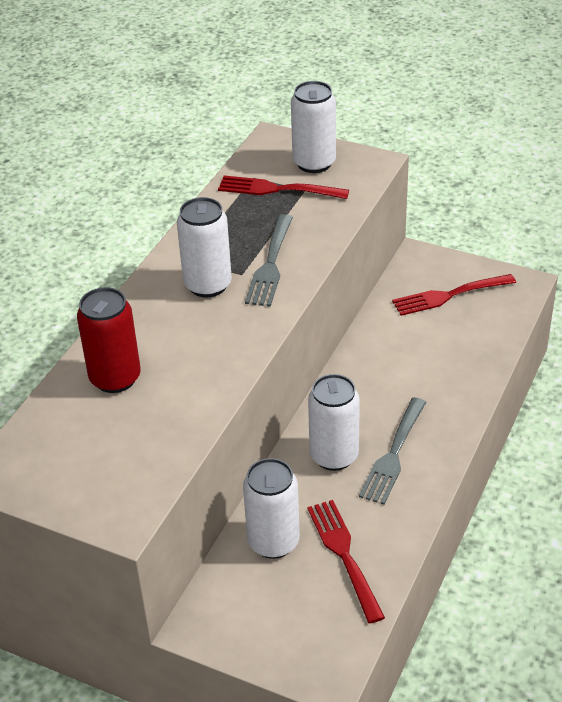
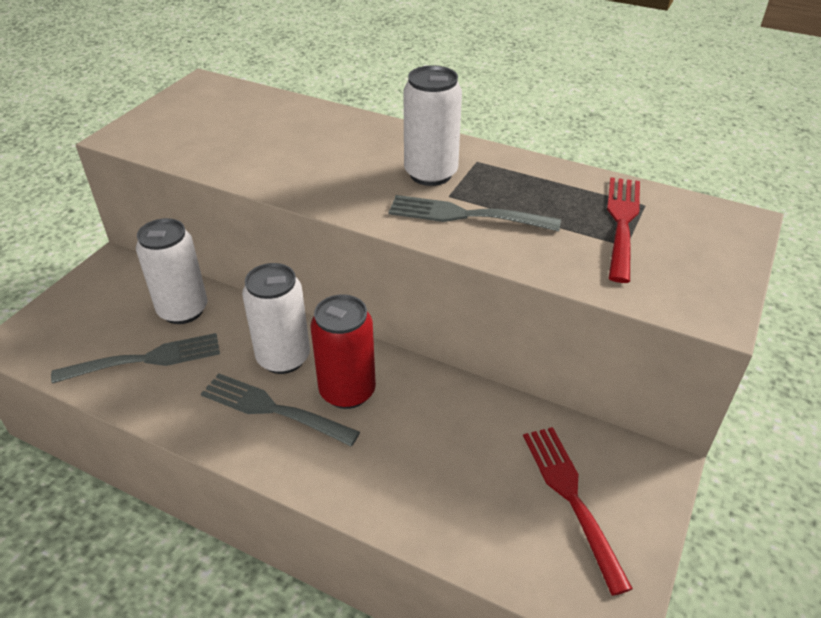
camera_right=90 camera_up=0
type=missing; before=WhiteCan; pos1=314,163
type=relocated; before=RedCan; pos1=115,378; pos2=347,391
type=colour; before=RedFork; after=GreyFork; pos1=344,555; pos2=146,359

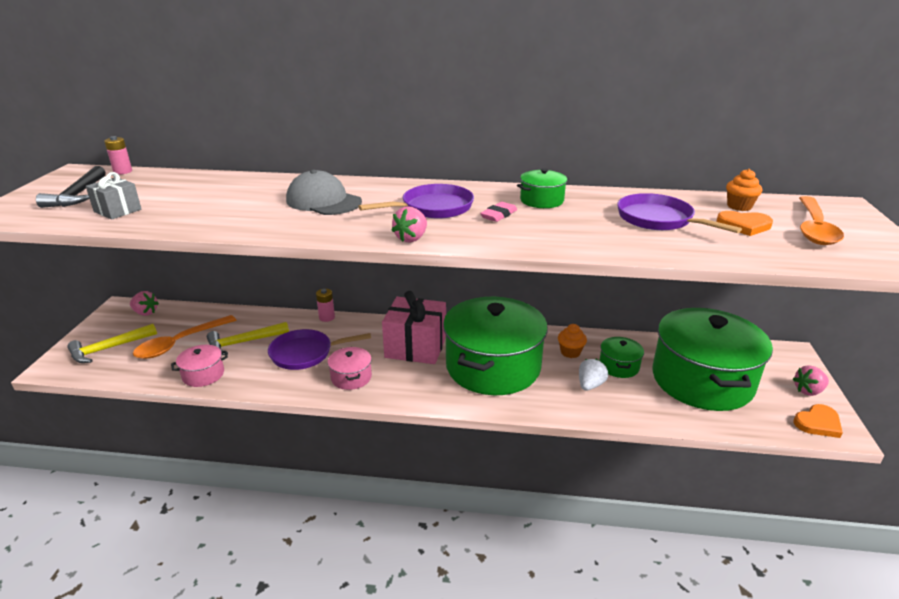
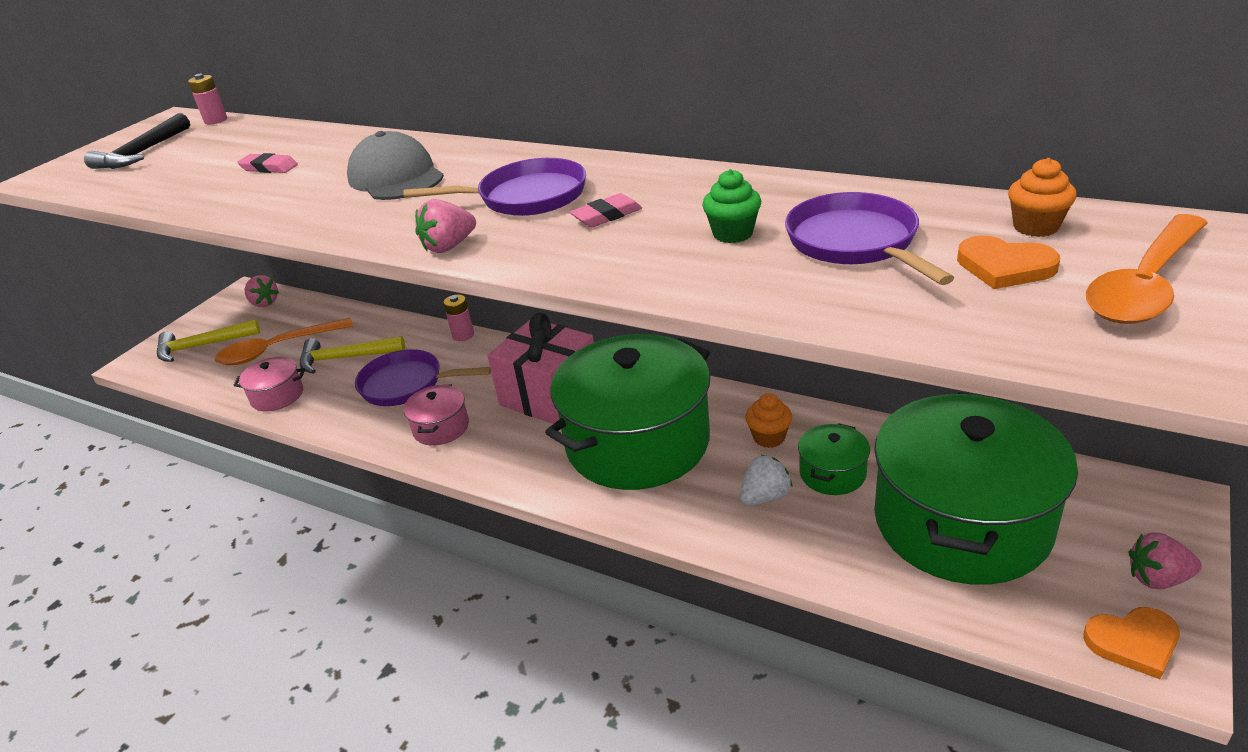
camera_right=25 camera_up=5
type=missing; before=GreenPot; pos1=541,200
type=missing; before=GreyGift; pos1=117,210
type=appeared; after=PinkEraser; pos2=269,168
type=appeared; after=GreenCupcake; pos2=732,234

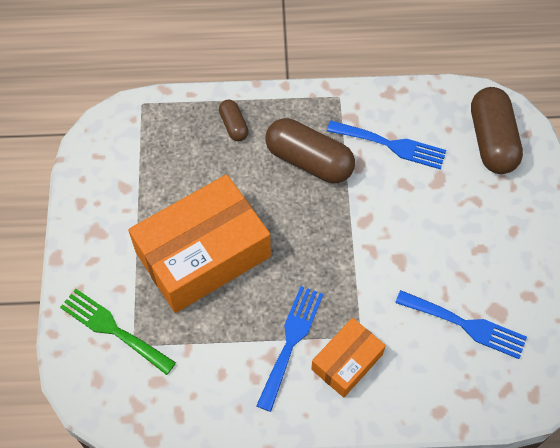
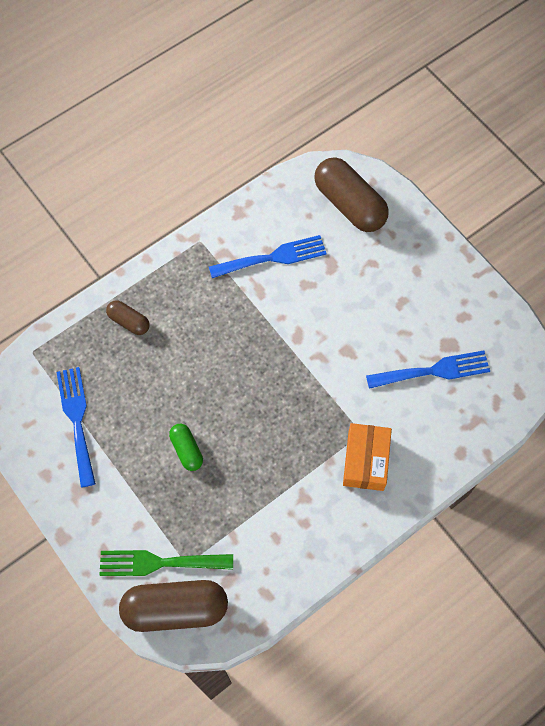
camera_right=-35 camera_up=5
type=relocated; before=BrownCapsule; pos1=309,161; pos2=175,608
type=exchanged; before=OrangeBox; after=GreenCapsule; pos1=203,254; pos2=187,450
type=relocated; before=BlueFork; pos1=291,341; pos2=77,420

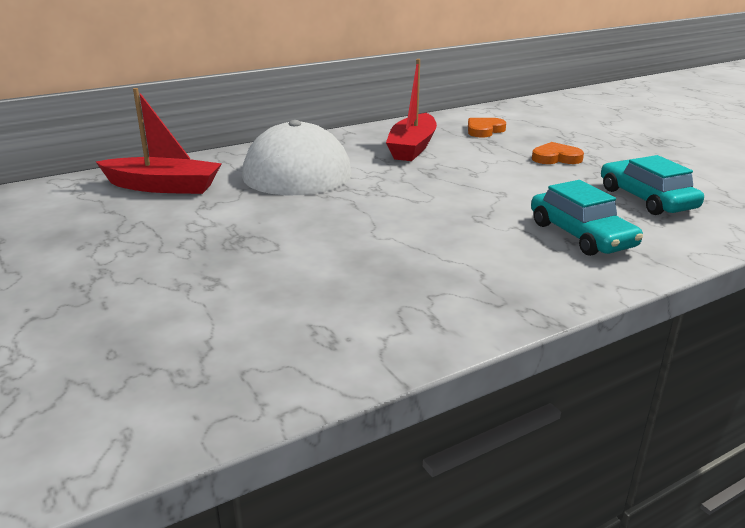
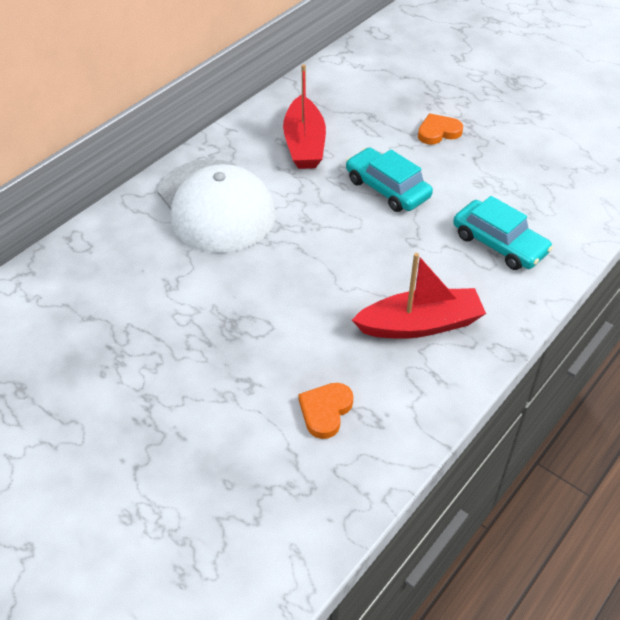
camera_right=-20 camera_up=20
type=relocated; before=RedBoat; pos1=163,187; pos2=420,324
type=relocated; before=OrangeHeart; pos1=484,130; pos2=325,411
type=relocated; before=TurquoiseCar; pos1=646,199; pos2=387,188

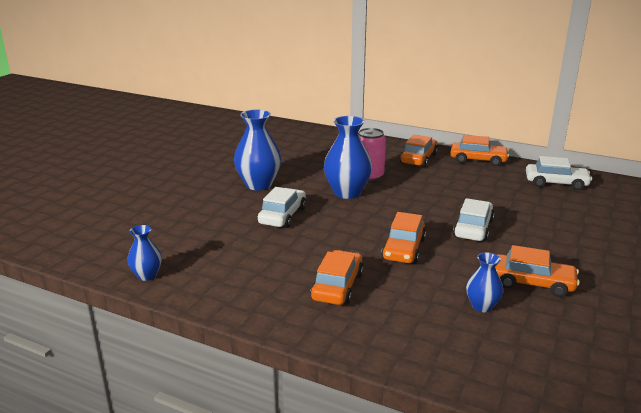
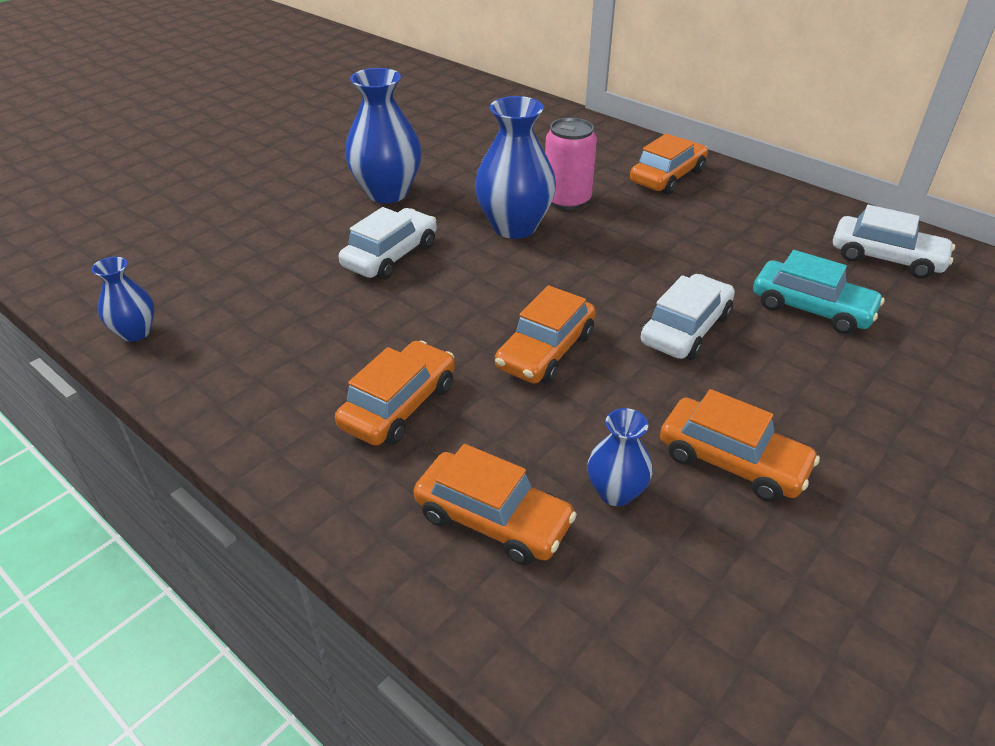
camera_right=15 camera_up=15
type=relocated; before=OrangeCar; pos1=478,160; pos2=493,519
type=appeared; after=TurquoiseCar; pos2=811,308

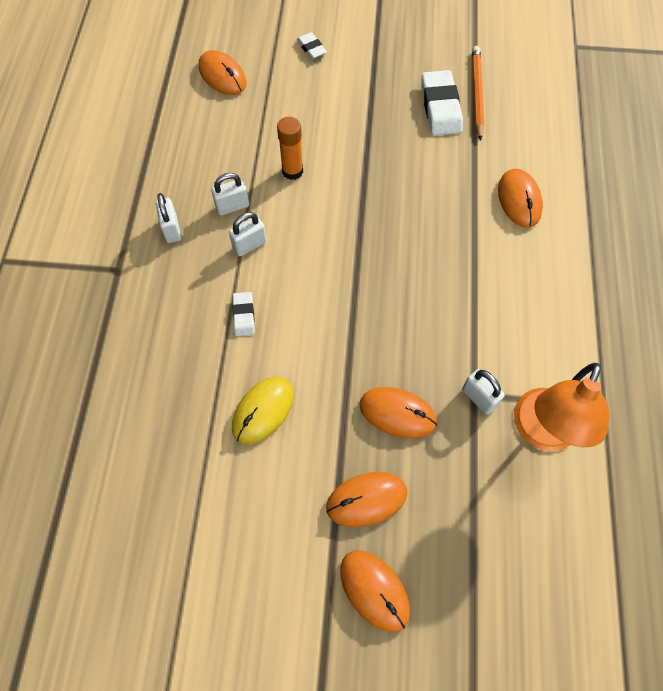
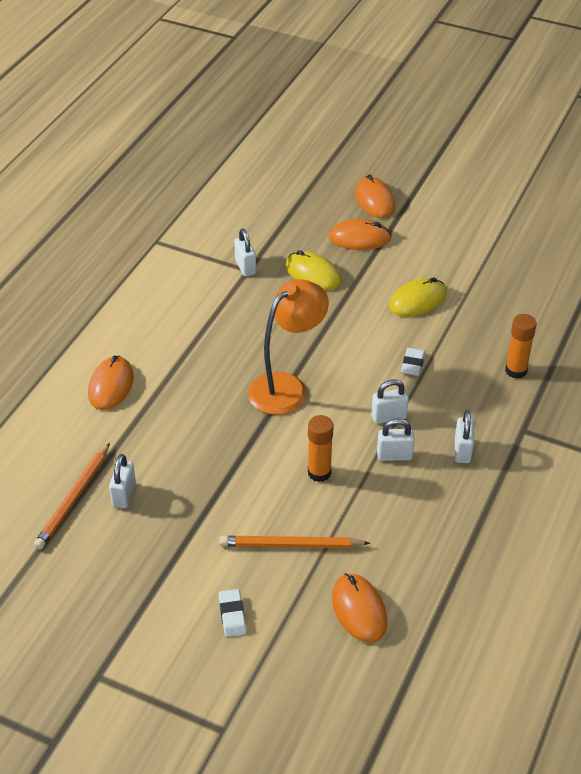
camera_right=-160 camera_up=-20
type=exchanged; before=WhiteEraser; after=WhitePadlock; pos1=440,107; pos2=124,495
type=relocated; before=OrangeLamp; pos1=541,432; pos2=287,387
type=colour; before=OrangeMouse; after=YellowMouse; pos1=397,413; pos2=313,274
type=appeared; after=OrangeGlueStick; pos2=516,370
type=appeared; after=OrangePencil; pos2=291,545

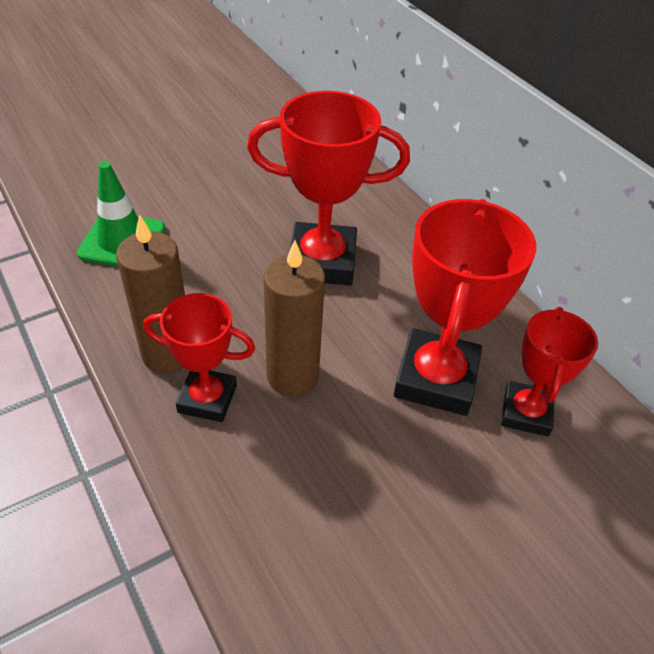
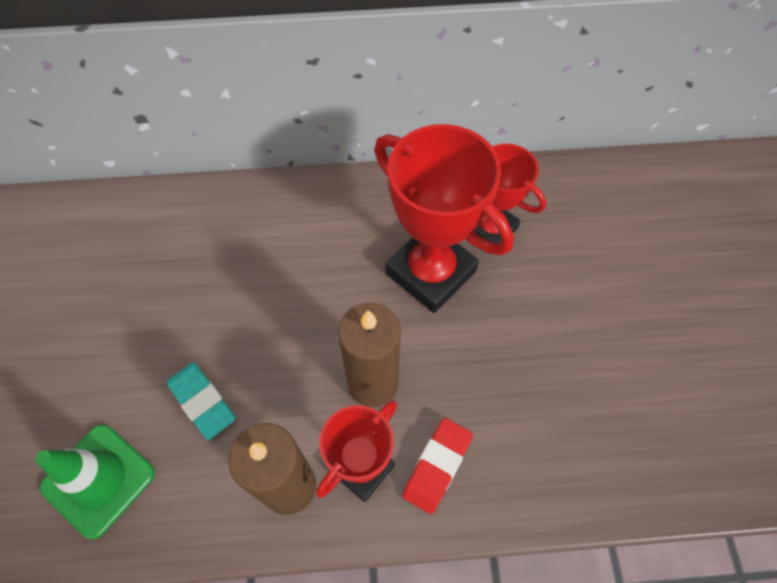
camera_right=-60 camera_up=15
type=missing; before=RedTrophy; pos1=322,261
type=appeared; after=TurquoiseEraser; pos2=202,402
type=appeared; after=RedEraser; pos2=437,466

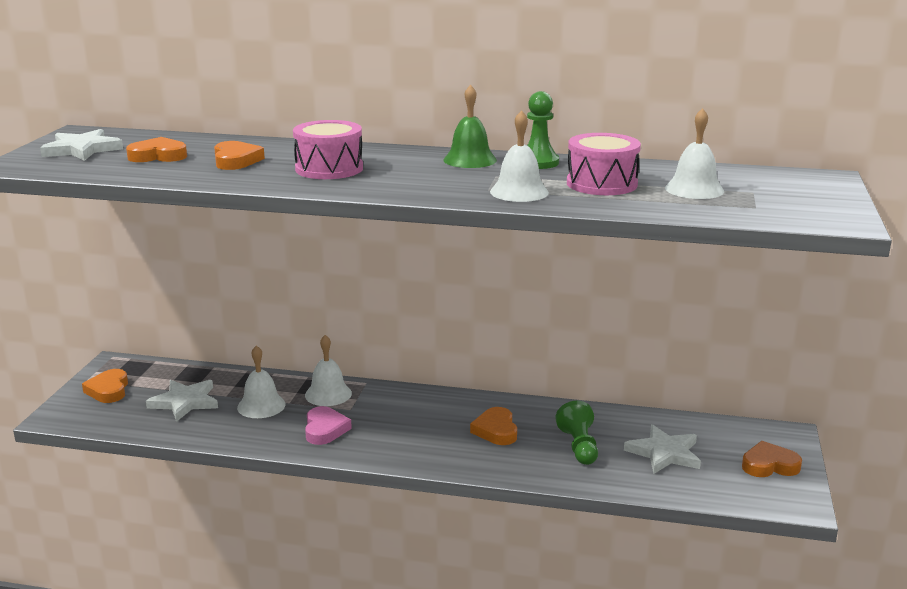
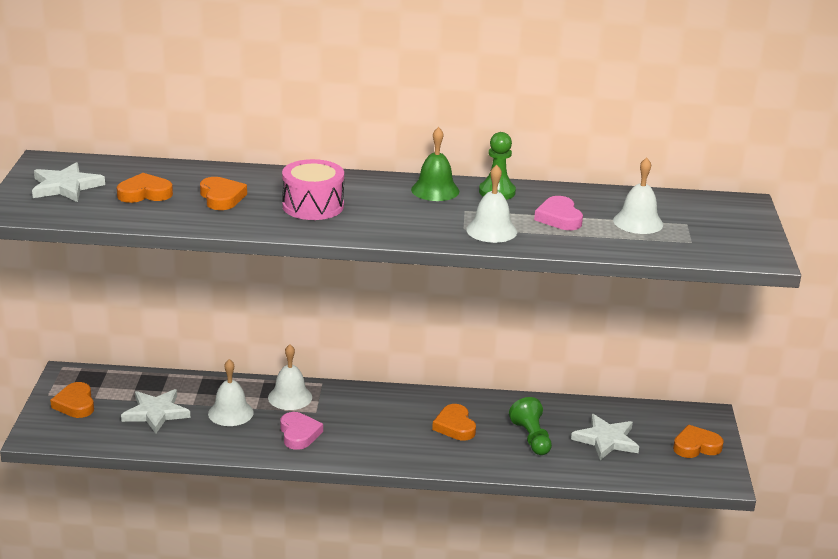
camera_right=-10 camera_up=5
type=exchanged; before=PinkDrum; after=PinkHeart; pos1=601,184; pos2=559,218

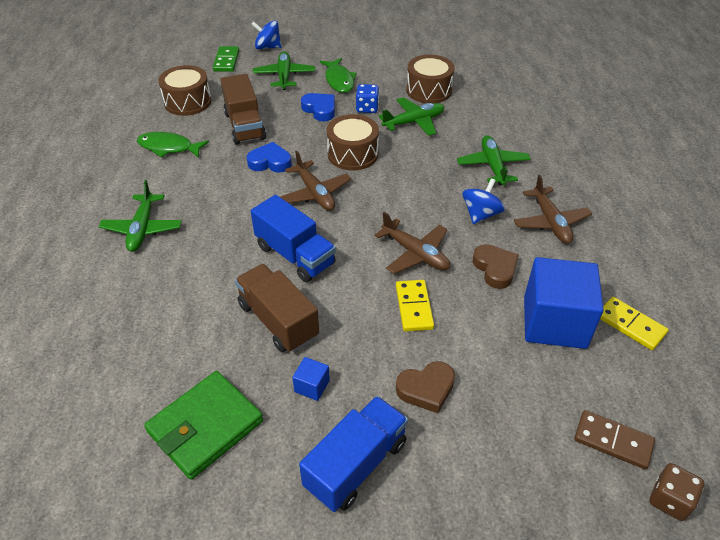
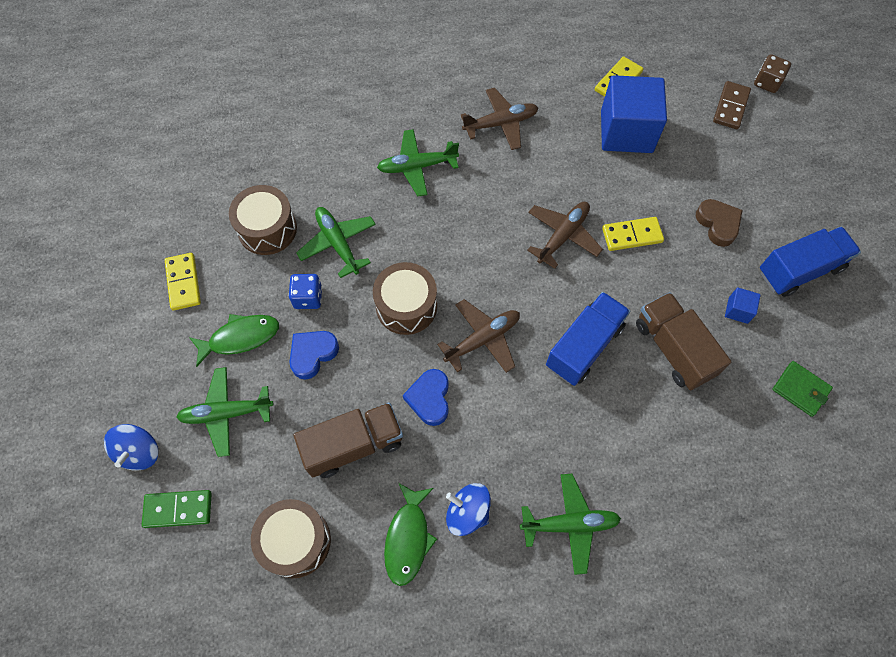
camera_right=-95 camera_up=20
type=relocated; before=BlueSpinningTop; pos1=481,214; pos2=467,512
type=missing; before=BrownHeart; pos1=495,269
type=spun; before=BrownTruck; pos1=278,321; pos2=673,349; turn=105
type=size; before=GreenWallet; pos1=205,426; pos2=800,389; scale=0.57
type=spun; before=BlueTruck; pos1=356,465; pos2=799,270; turn=120
type=appeared; after=YellowDomino; pos2=183,282

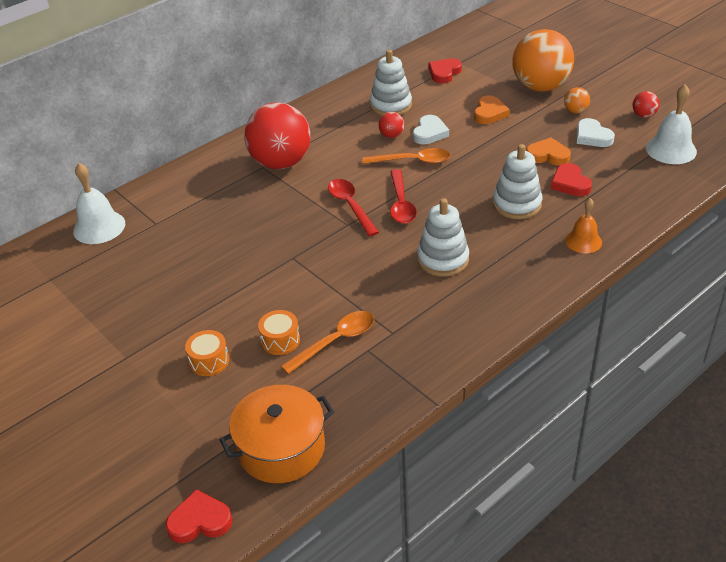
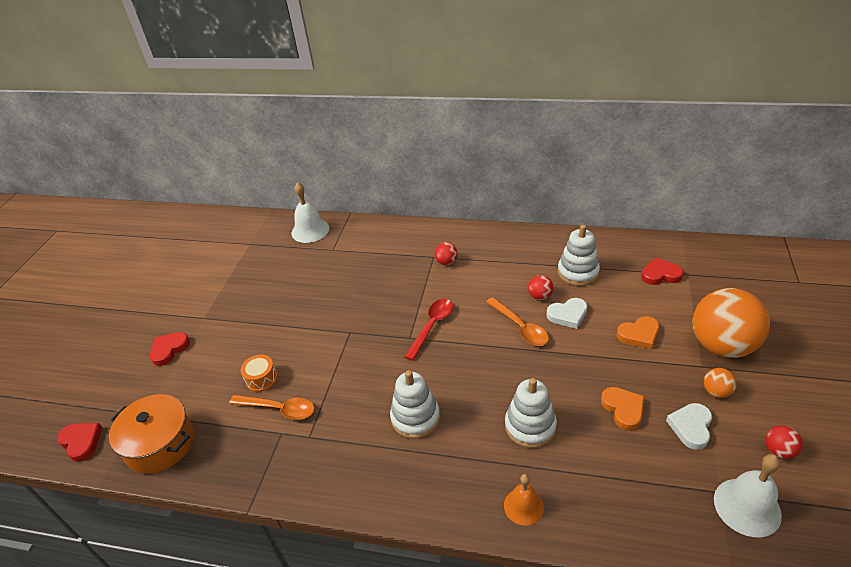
camera_right=55 camera_up=0
type=size; before=RedBall; pos1=281,163; pos2=446,262; scale=0.41
type=relocated; before=RedHeart; pos1=570,183; pos2=169,350
type=missing; before=RedSpoon; pos1=401,204
type=missing; before=OrangeDrum; pos1=209,361

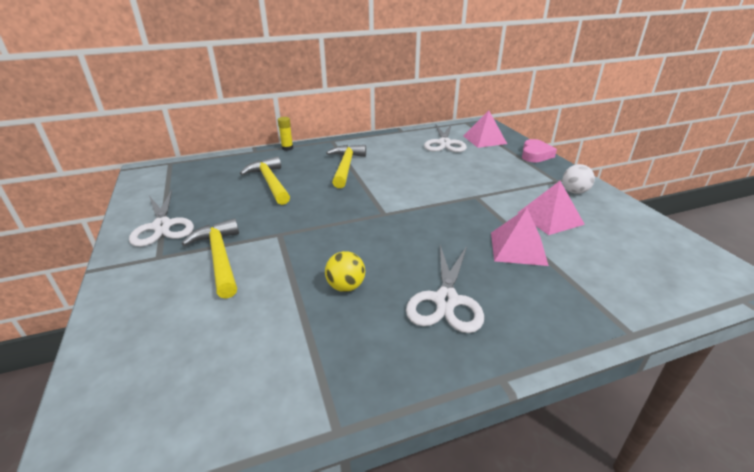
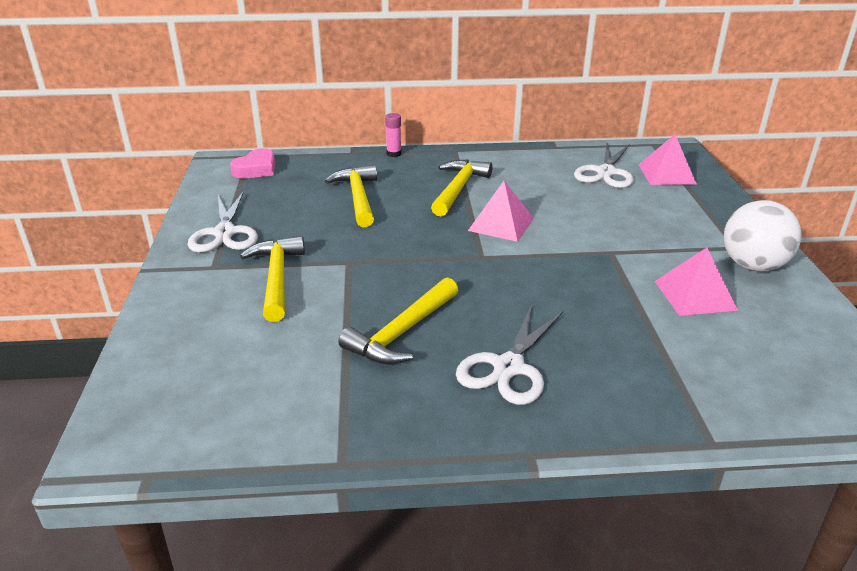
camera_right=15 camera_up=0
type=colour; before=YellowGlueStick; after=PinkGlueStick; pos1=287,148; pos2=394,154
type=relocated; before=PinkHeart; pos1=535,155; pos2=256,169
type=size; before=WhiteBall; pos1=574,192; pos2=752,266; scale=1.74
type=relocated; before=PinkPyramid; pos1=518,248; pos2=501,224
type=exchanged; before=YellowBall; after=YellowHammer; pos1=346,286; pos2=402,332

